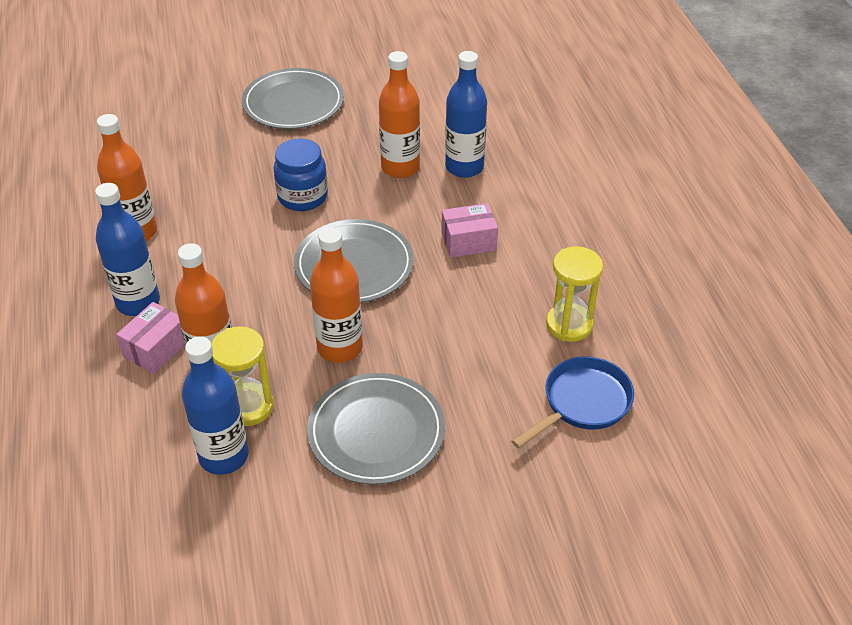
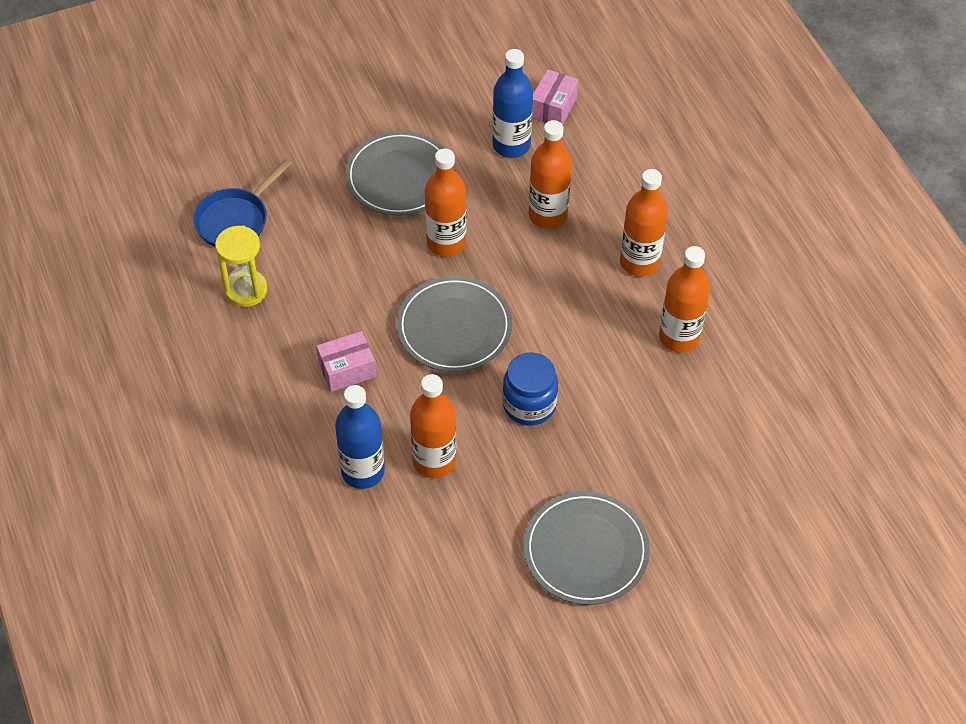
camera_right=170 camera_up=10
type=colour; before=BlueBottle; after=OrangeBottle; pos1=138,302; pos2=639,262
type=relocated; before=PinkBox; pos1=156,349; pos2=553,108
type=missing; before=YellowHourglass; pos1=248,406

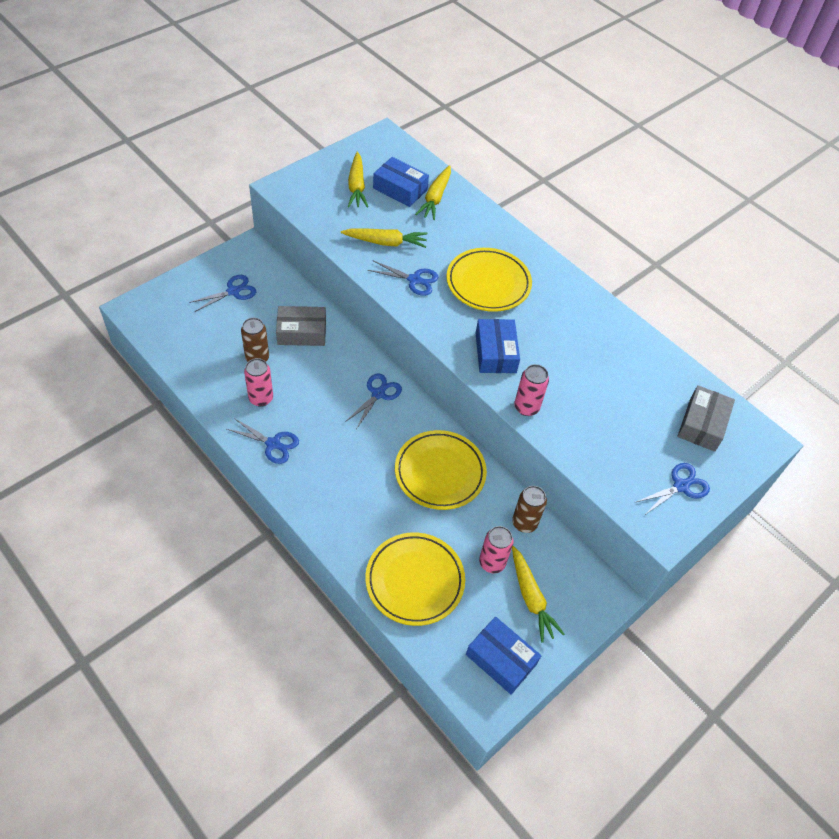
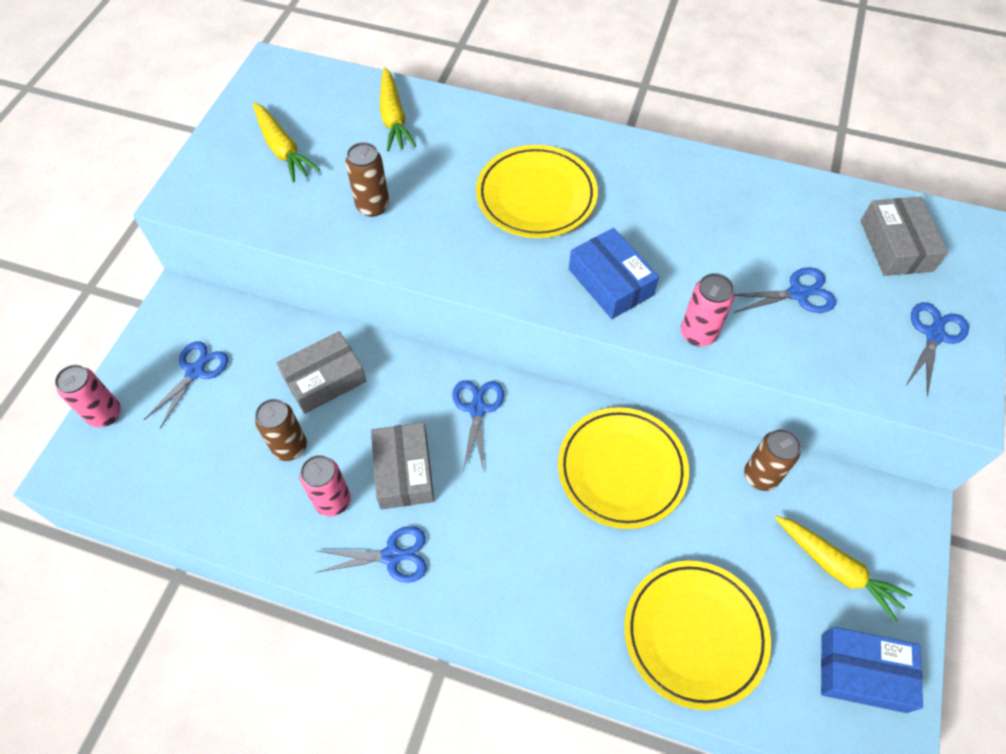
camera_right=-25 camera_up=5
type=missing; before=BlueBox; pos1=400,189
type=exchanged; before=YellowCarrot; after=BrownCan; pos1=385,242; pos2=373,206
type=relocated; before=BlueScissors; pos1=414,280; pos2=798,293
type=relocated; before=PinkCan; pos1=492,563; pos2=105,414
type=appeared; after=GreyBox; pos2=404,471

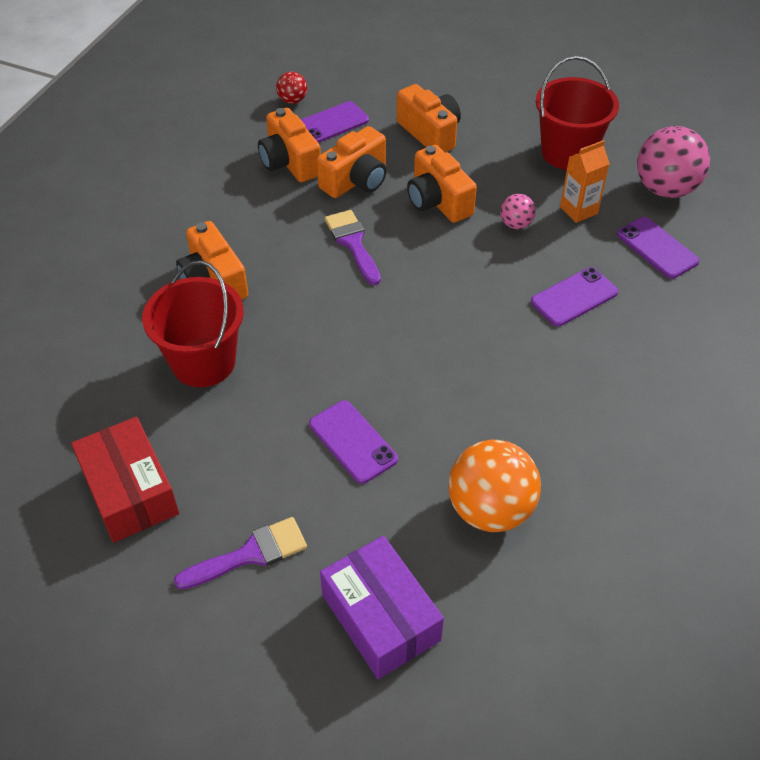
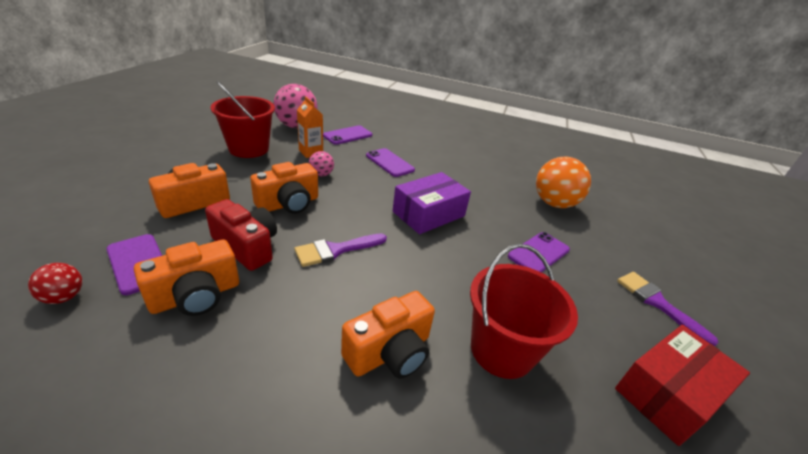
camera_right=-100 camera_up=-15
type=colour; before=OrangeCamera; after=RedCamera; pos1=356,180; pos2=247,246
type=relocated; before=PurpleBox; pos1=381,617; pos2=428,214

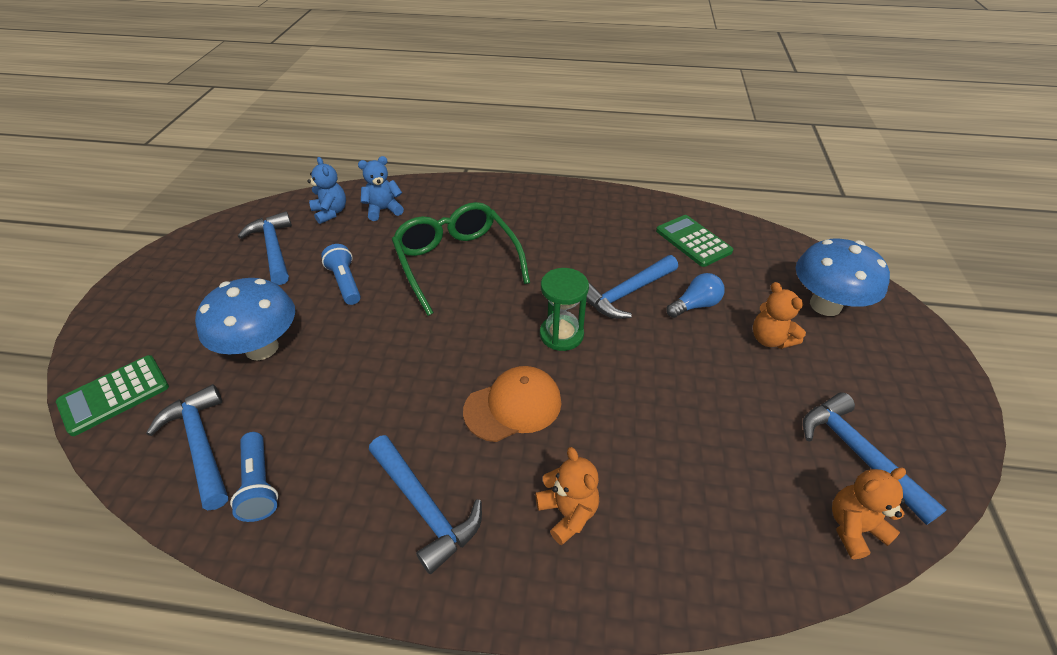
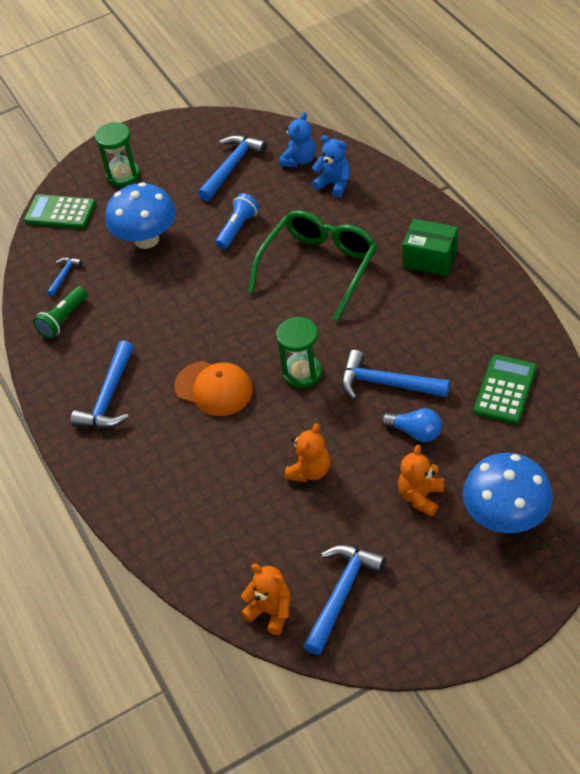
camera_right=60 camera_up=5
type=size; before=BlueHammer; pos1=201,444; pos2=64,275; scale=0.52
type=colour; before=BlueFlashlight; after=GreenFlashlight; pos1=259,484; pos2=63,320
type=relocated; before=OrangeTeddyBear; pos1=568,513; pos2=309,471
type=appeared; after=GreenHourglass; pos2=123,175
type=appeared; after=GreenBox; pos2=430,258

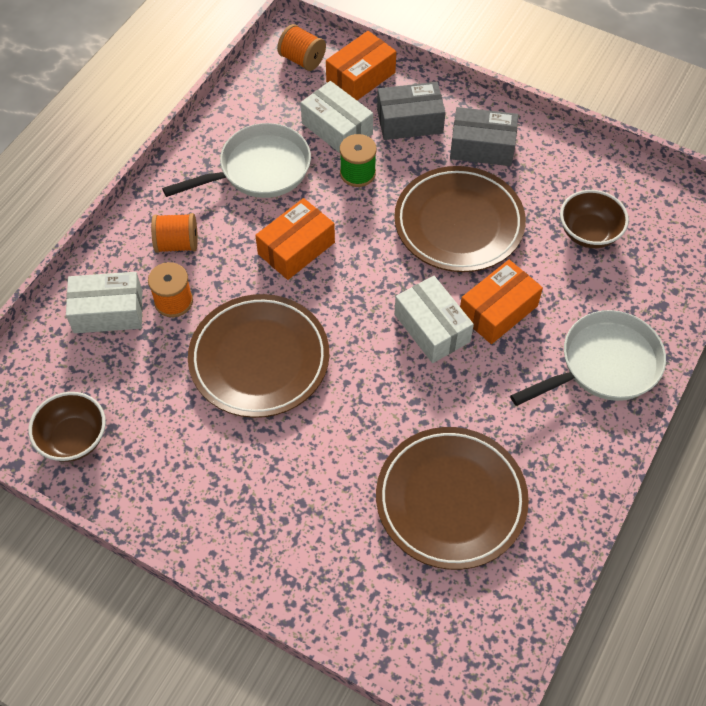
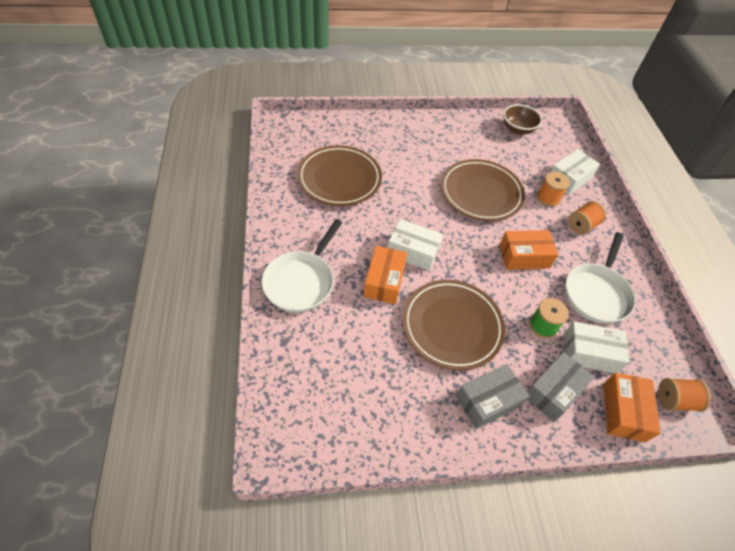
camera_right=140 camera_up=-5
type=missing; before=BrownBowl; pos1=589,233
type=spun; before=OrangeBox; pos1=296,248; pos2=524,256; turn=75

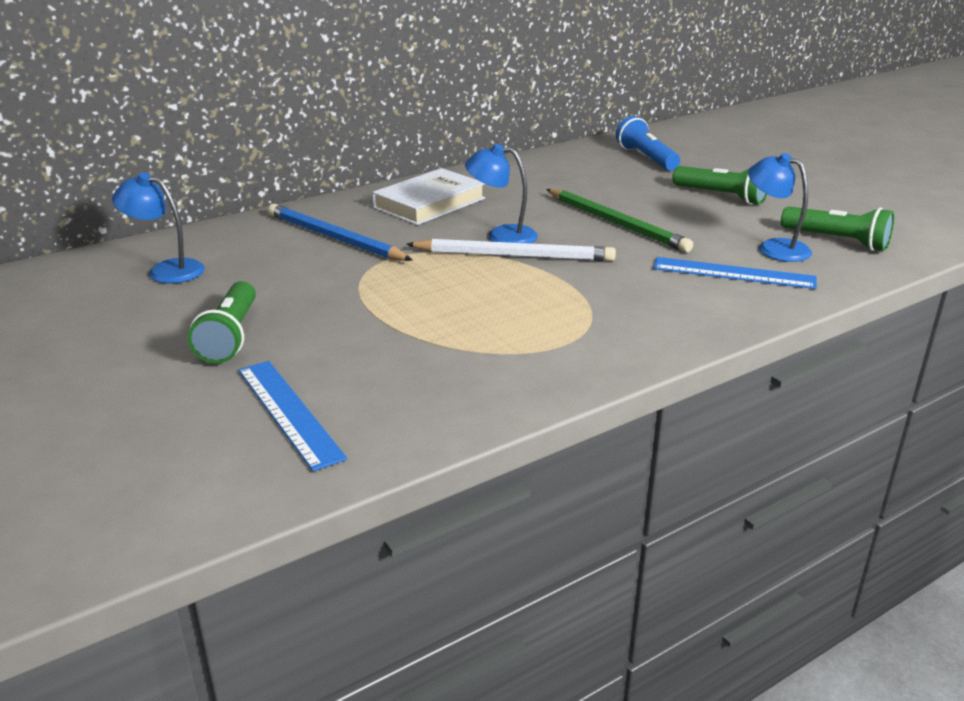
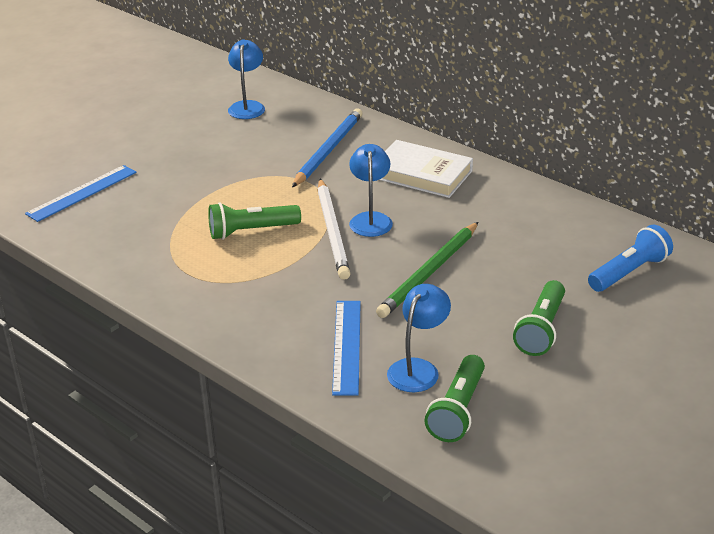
camera_right=75 camera_up=5
type=relocated; before=GreenFlashlight; pos1=230,337; pos2=251,231

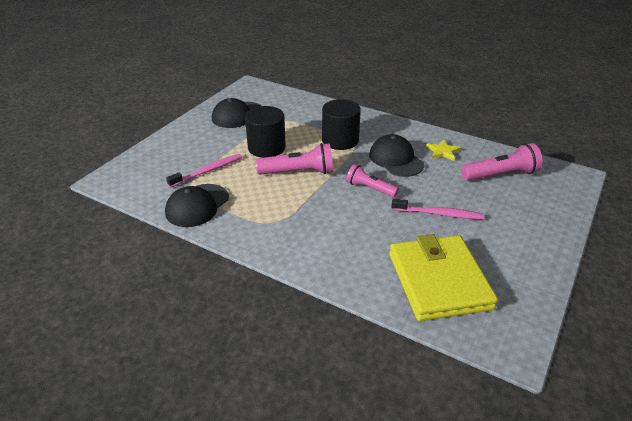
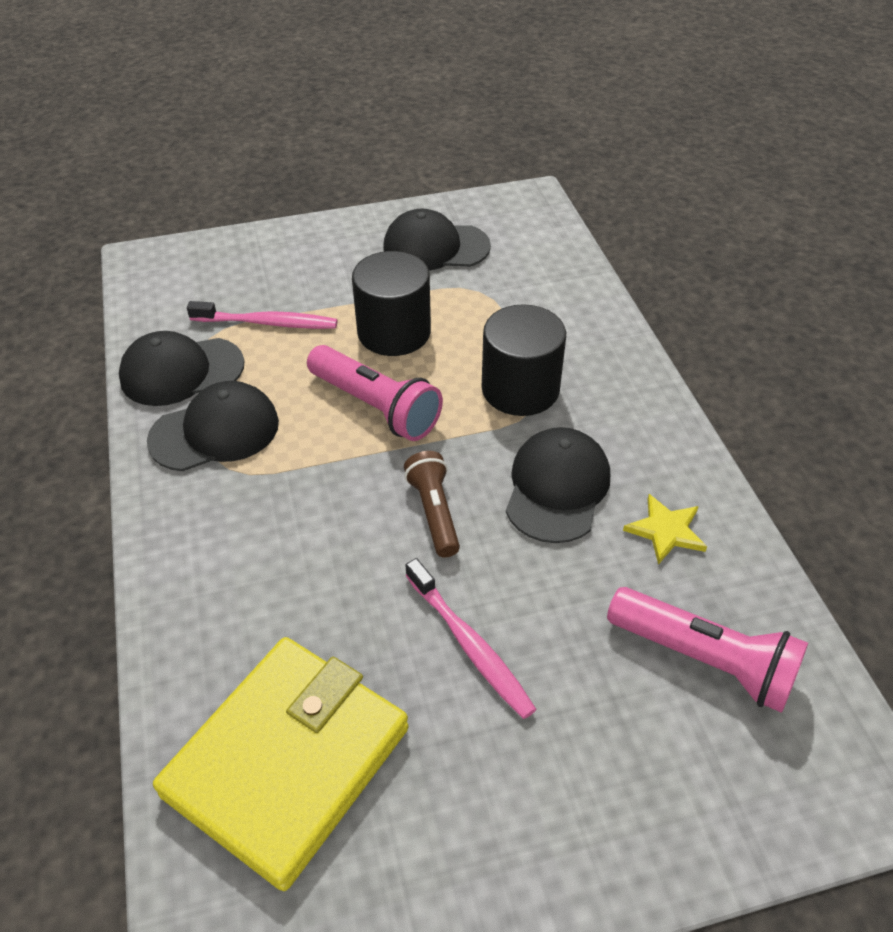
camera_right=45 camera_up=10
type=colour; before=PinkFlashlight; after=BrownFlashlight; pos1=370,188; pos2=434,512
type=appeared; after=BlackCap; pos2=215,431

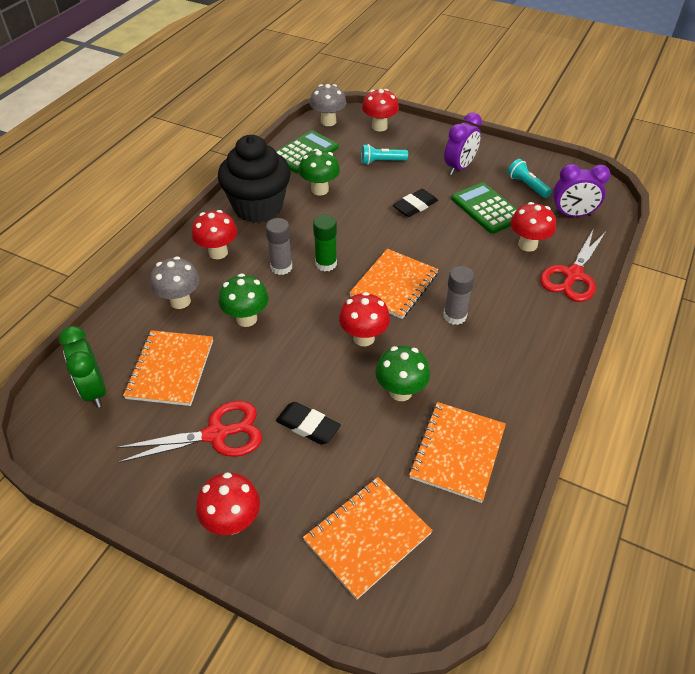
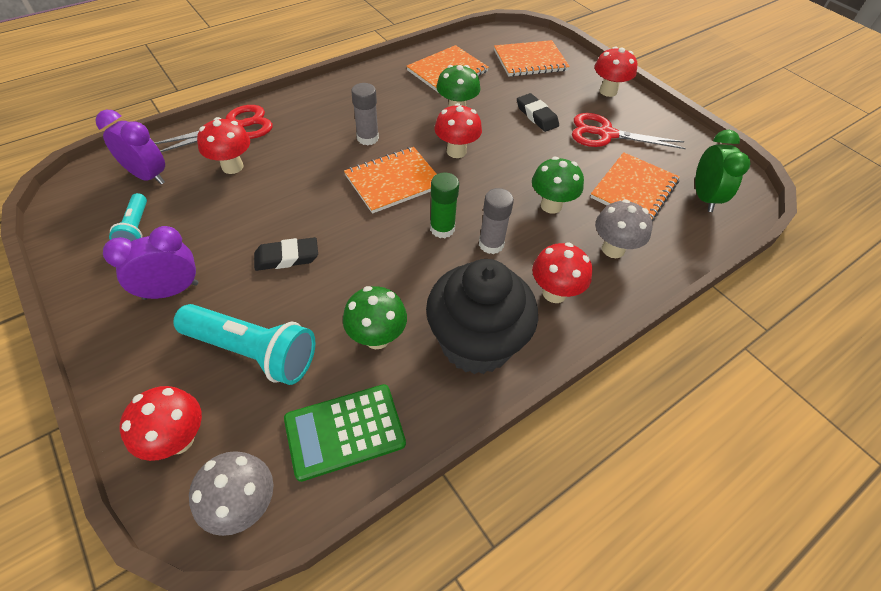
camera_right=-155 camera_up=5
type=size; before=TurquoiseFlashlight; pos1=381,161; pos2=253,352; scale=1.83
type=missing; before=GreenCalculator; pos1=487,208

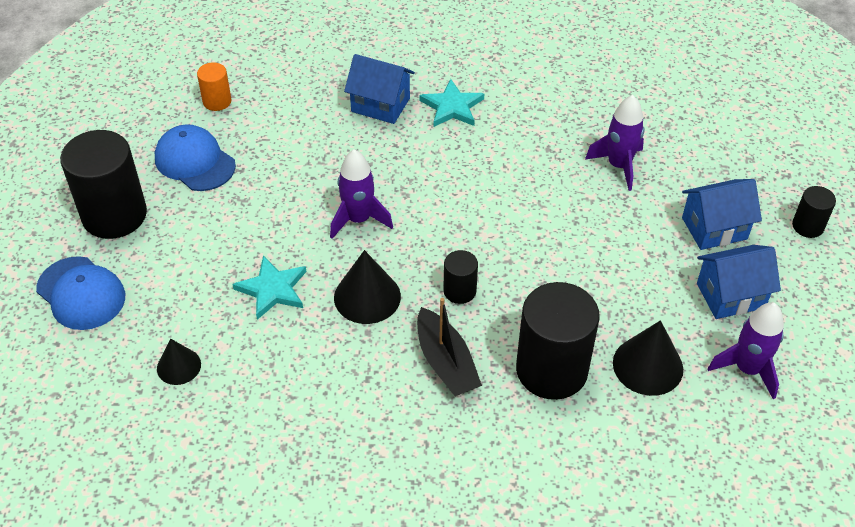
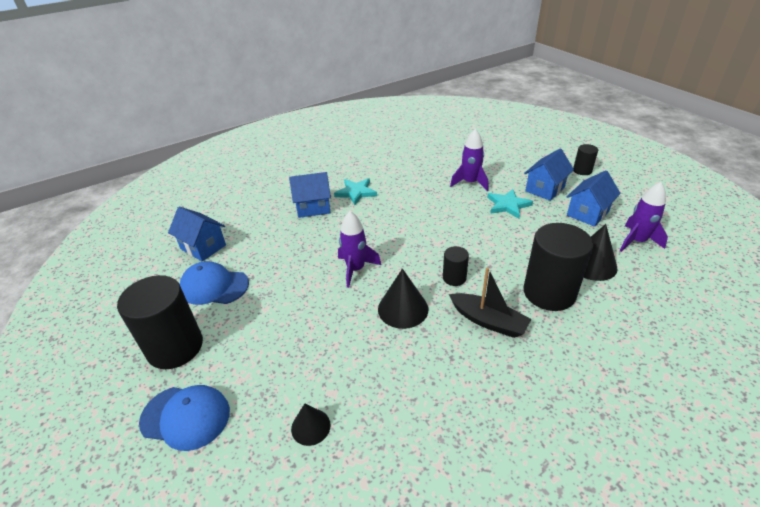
camera_right=-30 camera_up=-10
type=exchanged; before=OrangeCylinder; after=BlueHouse; pos1=217,101; pos2=203,247
type=relocated; before=TurquoiseStar; pos1=272,289; pos2=508,205

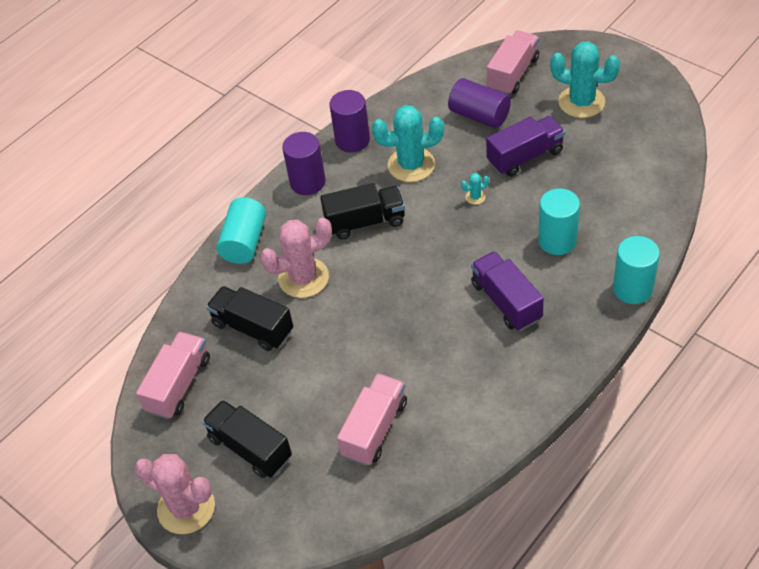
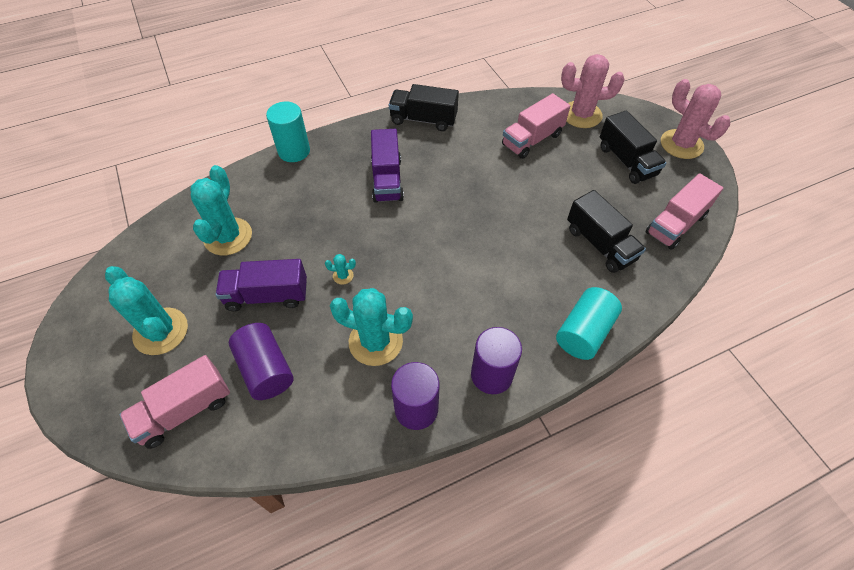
camera_right=-160 camera_up=5
type=relocated; before=BlackTruck; pos1=365,222; pos2=423,120
type=missing; before=TurquoiseCylinder; pos1=557,240
type=relocated; before=PinkCactus; pos1=303,278; pos2=581,115
type=appeared; after=TurquoiseCactus; pos2=228,236

